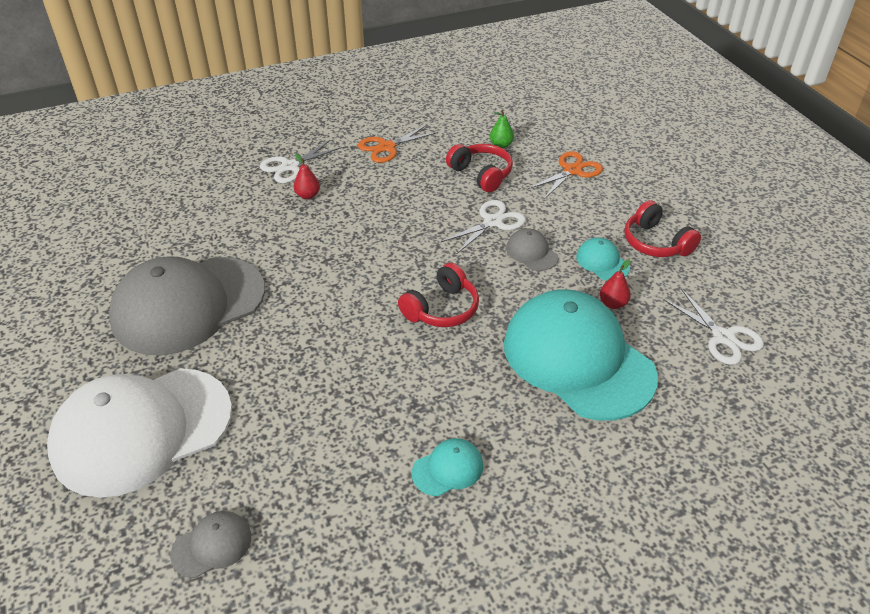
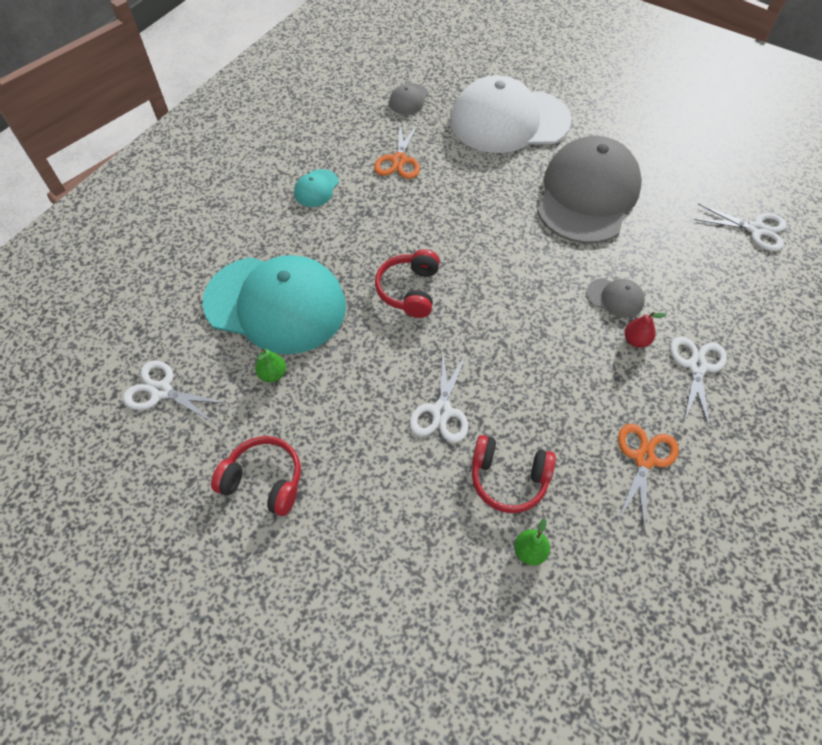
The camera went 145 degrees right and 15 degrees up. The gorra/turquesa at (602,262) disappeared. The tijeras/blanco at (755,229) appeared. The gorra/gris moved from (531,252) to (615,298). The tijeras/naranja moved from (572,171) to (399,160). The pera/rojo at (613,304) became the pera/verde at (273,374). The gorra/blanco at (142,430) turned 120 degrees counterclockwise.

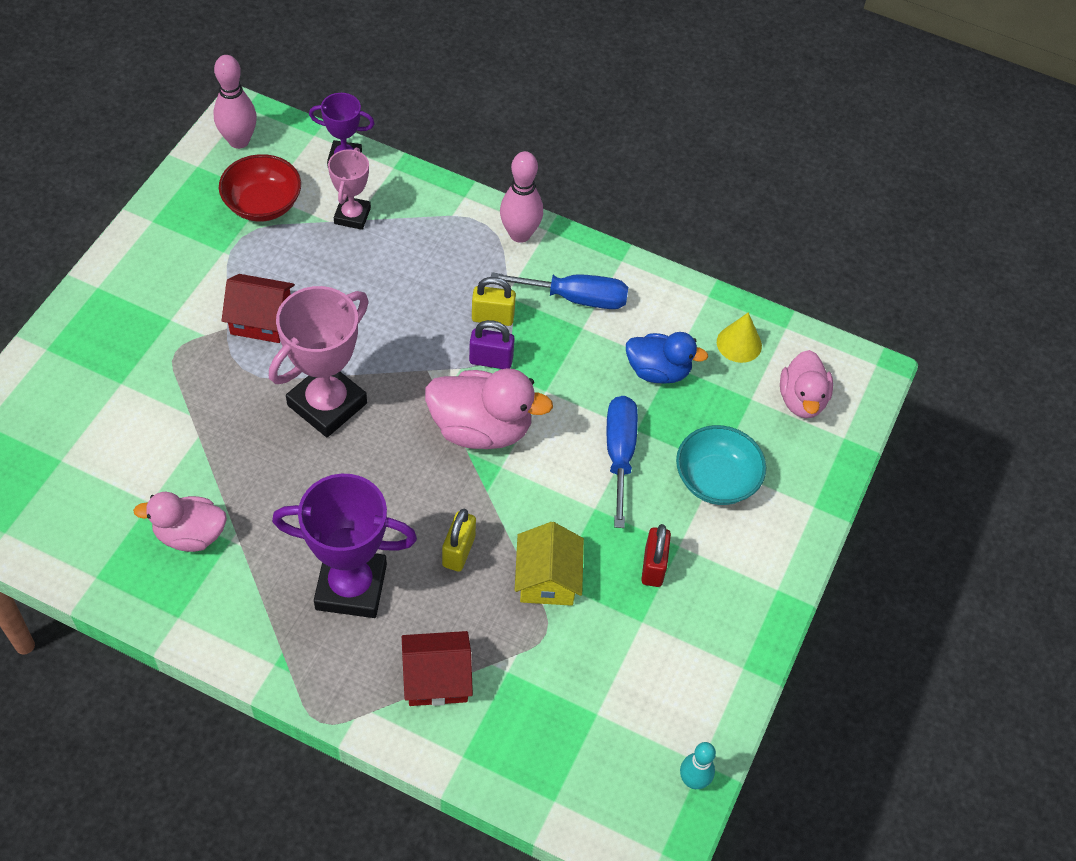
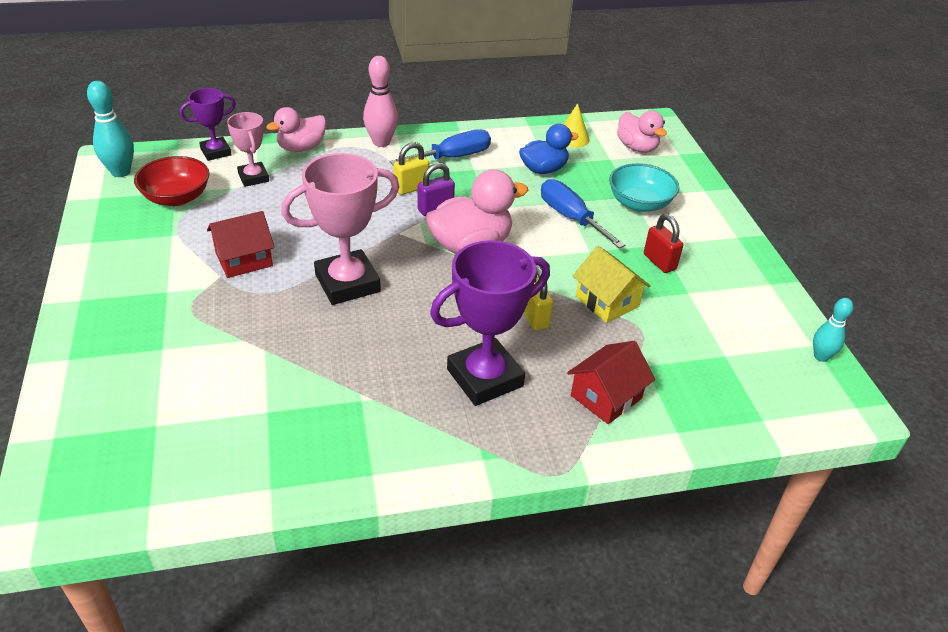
The camera went 35 degrees left and 15 degrees down. The pato/rosa moved from (190,535) to (301,148). The bolo/rosa at (239,141) became the bolo/turquesa at (121,172). The trofeo/rosa at (327,404) turned 60 degrees clockwise.

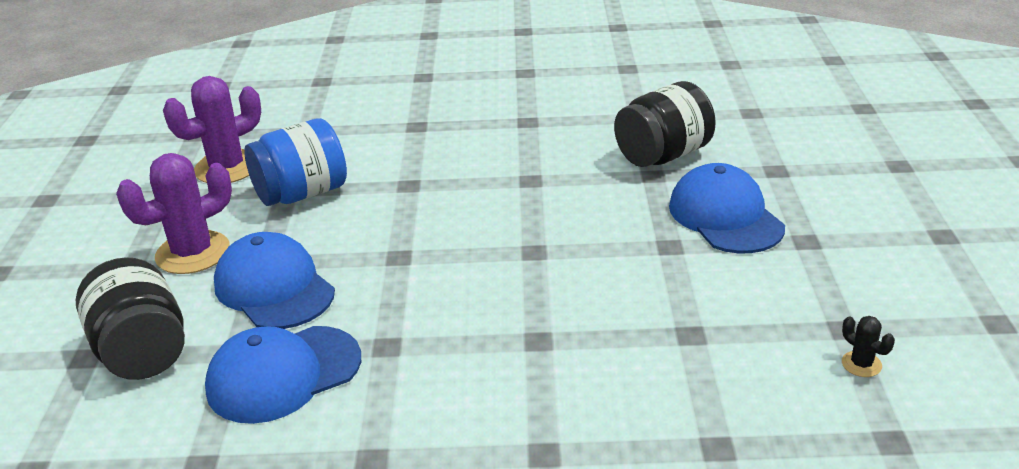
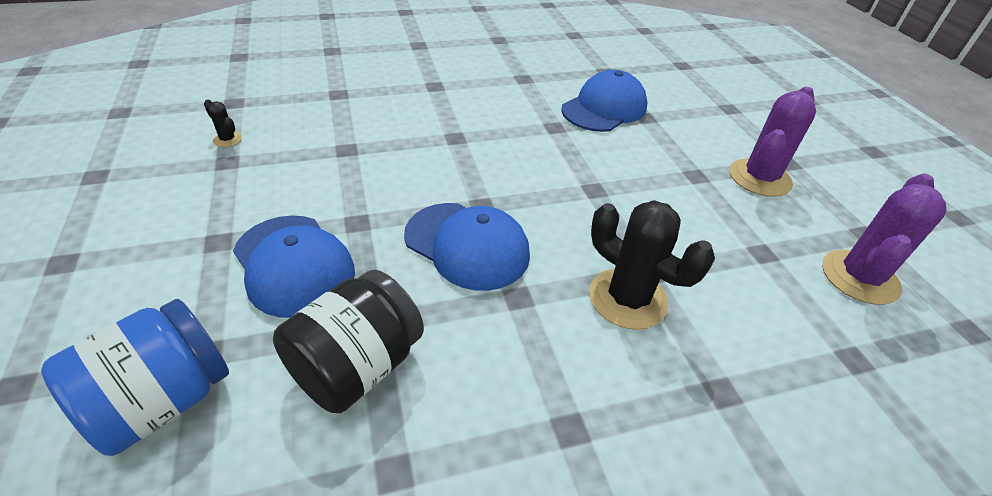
The camera went 160 degrees right and 10 degrees up. The tarro/negro at (142,352) disappeared. The cactus/negro at (627,298) appeared. The gorra/azul moved from (274,288) to (467,245). The tarro/azul moved from (302,194) to (162,401).

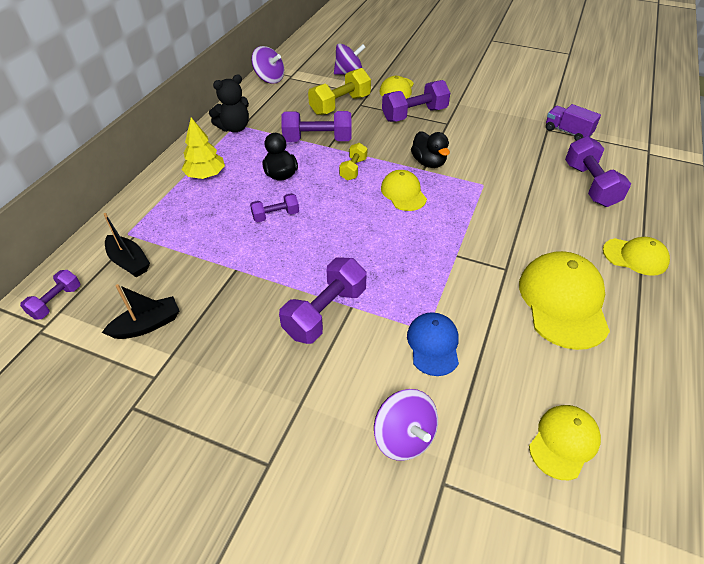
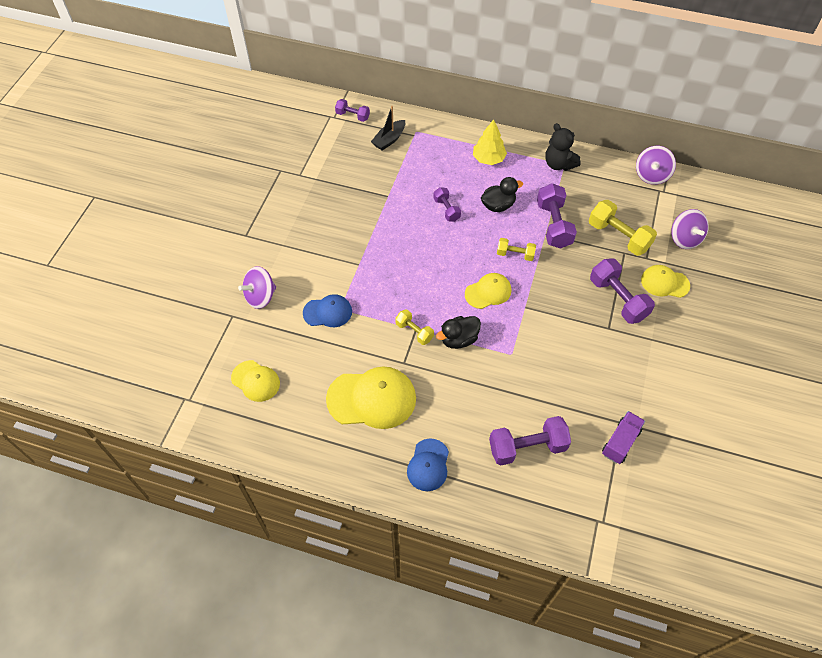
The camera went 85 degrees right and 10 degrees up. The barco/negro at (147,325) disappeared. The mancuerna/morado at (325,312) disappeared. The mancuerna/amarillo at (414,331) appeared. The pato/negro moved from (428,162) to (459,339). The gorra/amarillo at (635,257) became the gorra/azul at (428,465).

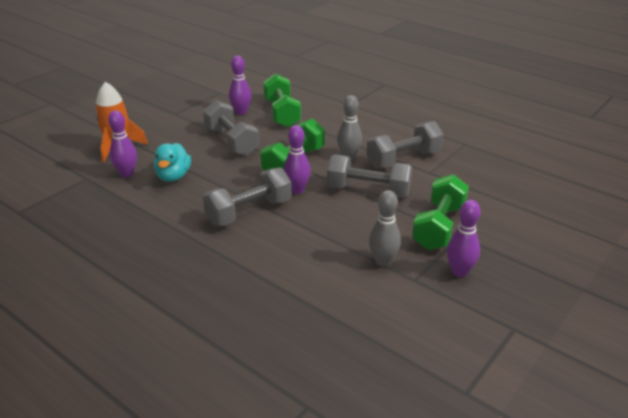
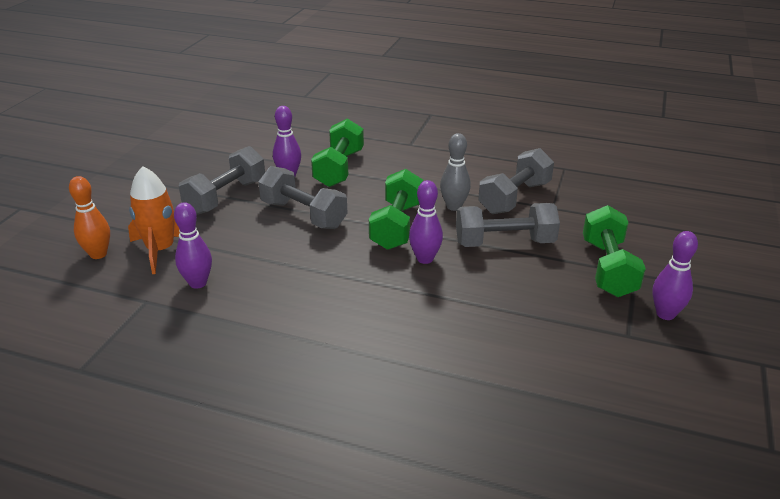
The camera went 20 degrees left and 0 degrees up. The pato/turquesa at (173,176) disappeared. The bolo/gris at (383,261) disappeared. The bolo/naranja at (98,254) appeared. The mancuerna/gris moved from (249,212) to (226,197). The mancuerna/verde at (282,113) turned 45 degrees clockwise.

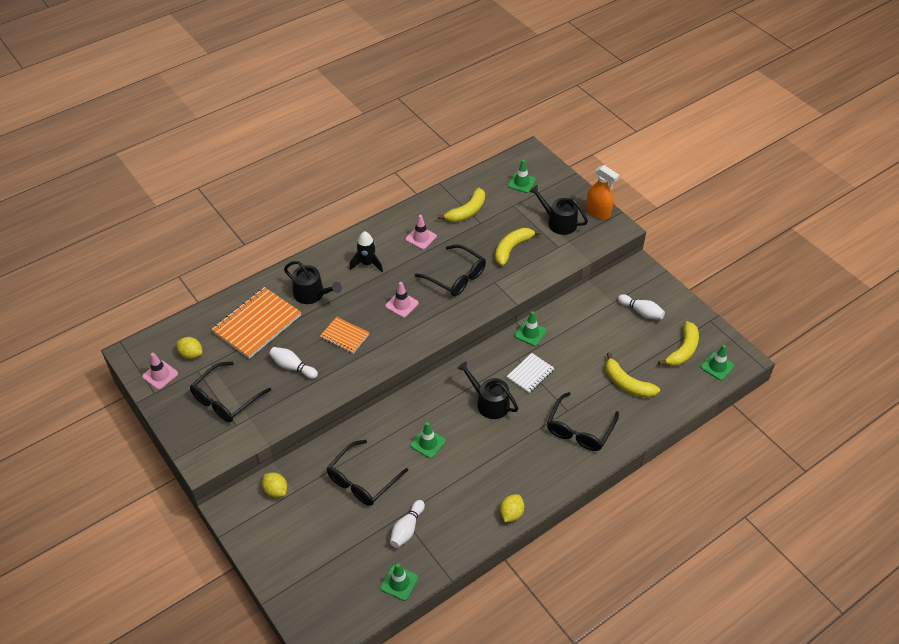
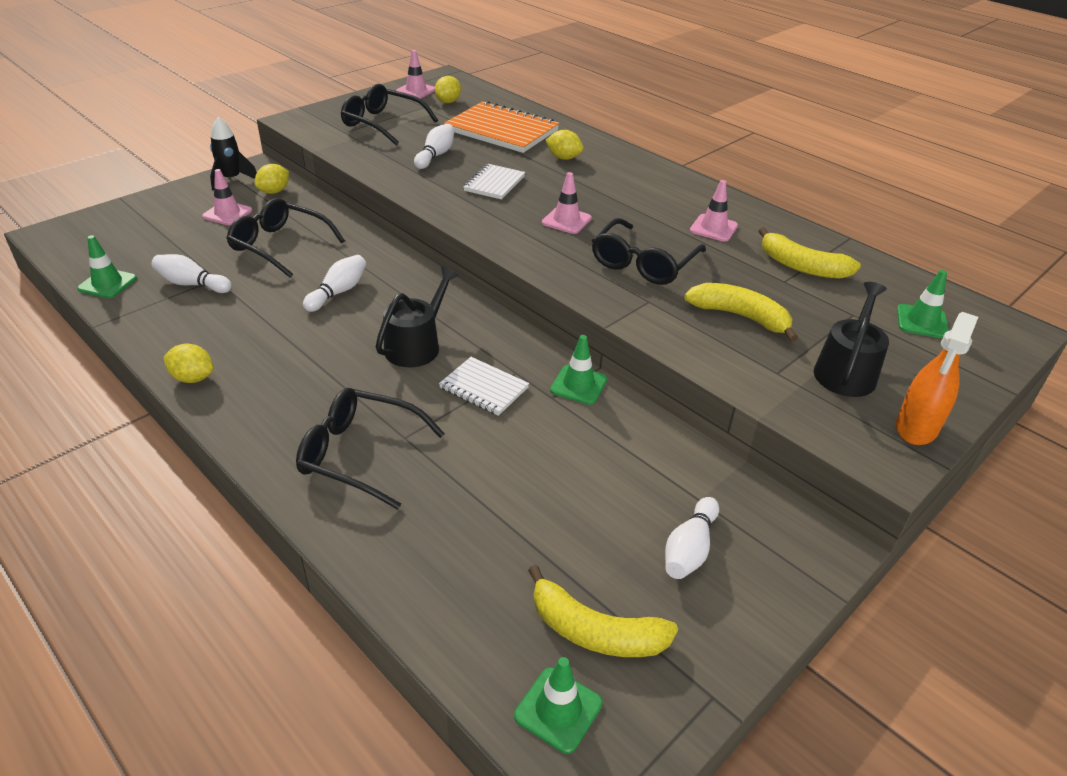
The camera went 80 degrees right and 10 degrees down. The plátano/amarillo at (627,384) disappeared. The cono de tráfico/rosa at (227,213) appeared. The cohete/negro moved from (367,263) to (231,179). The regadera/negro at (312,294) was replaced by the limón/amarillo at (563,158). The cono de tráfico/verde at (428,443) was replaced by the bolo/blanco at (338,292). The cuaderno/naranja at (344,336) became the cuaderno/blanco at (494,183).

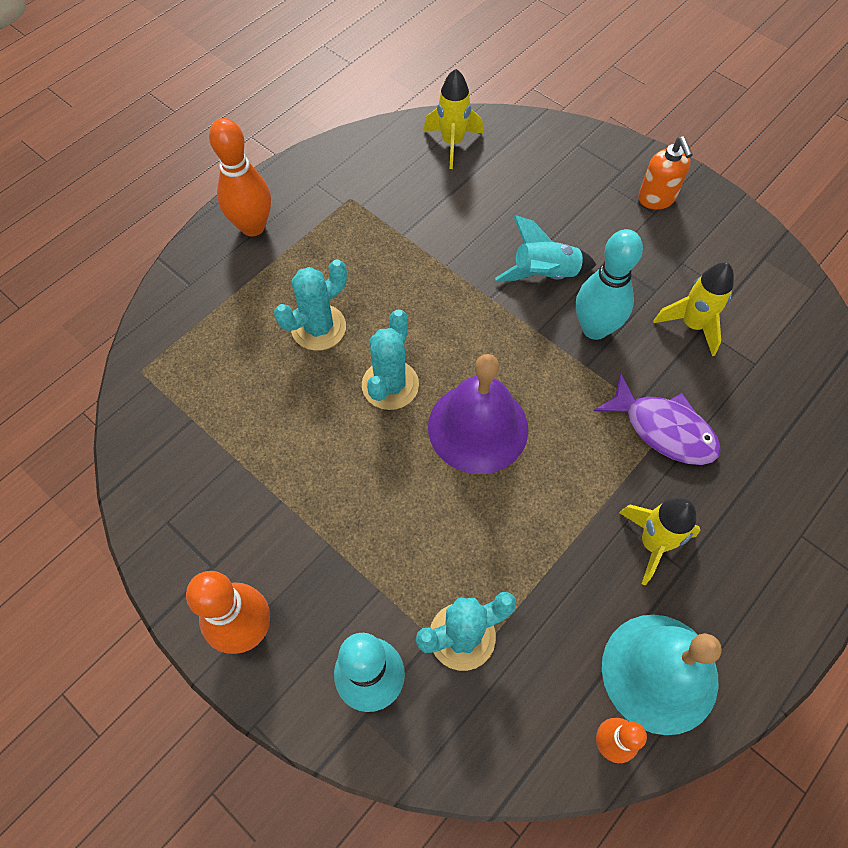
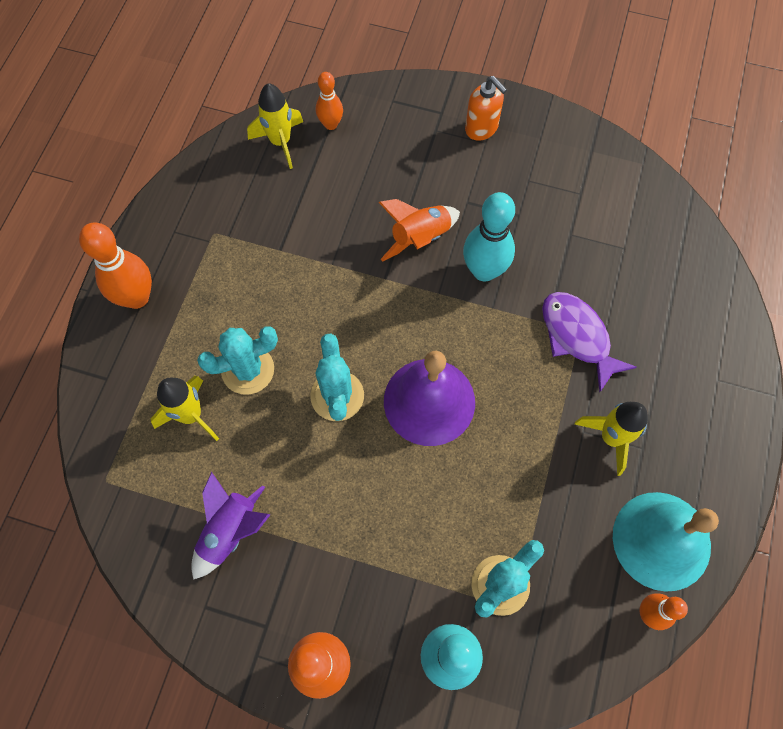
The camera went 25 degrees left and 5 degrees up. The cohete/morado at (230,531) appeared. The bolo/naranja at (331,124) appeared. The cohete/amarillo moved from (692,325) to (191,415). The cohete/turquesa at (544,274) became the cohete/naranja at (420,238). The cactus/turquesa at (318,327) turned 45 degrees clockwise. The pez/morado at (663,429) turned 135 degrees counterclockwise.

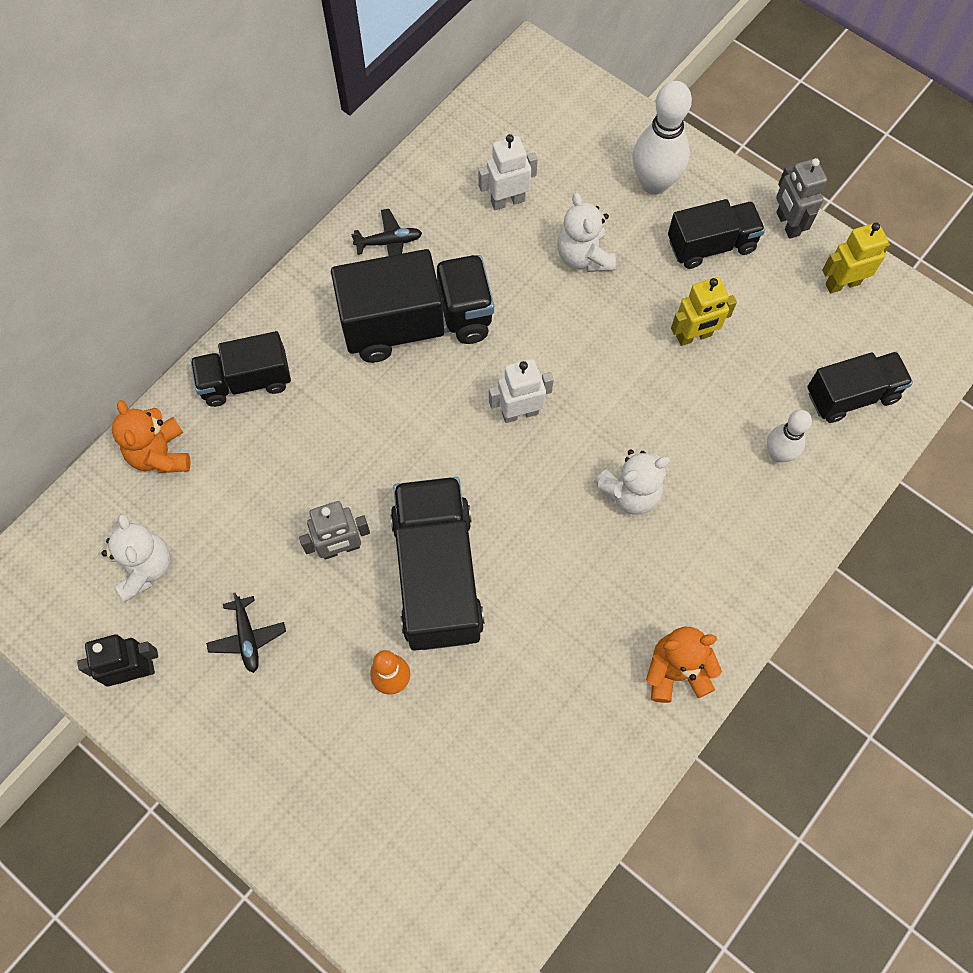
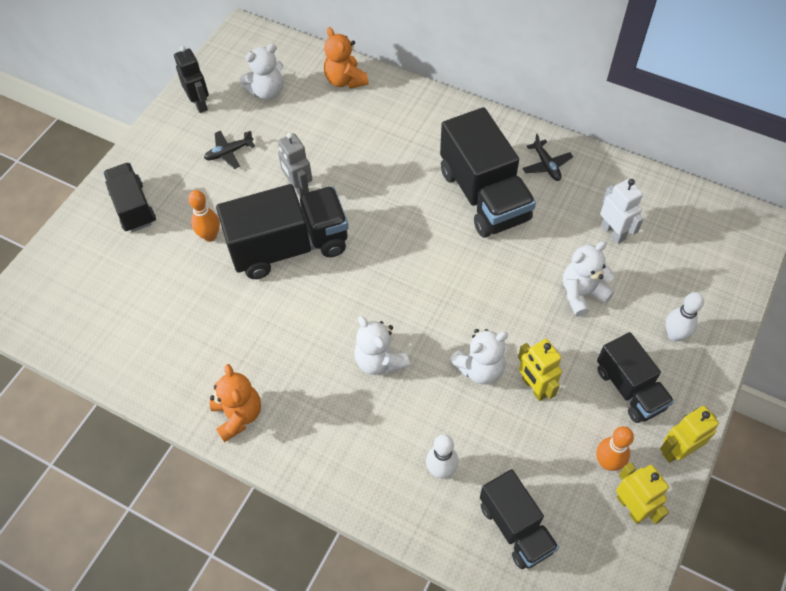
The camera went 80 degrees right and 10 degrees down. The robot/blanco at (520,413) disappeared. The osito/blanco at (480,368) appeared. The bolo/naranja at (607,462) appeared. The camión/negro moved from (246,381) to (133,207). The robot/gris at (787,224) became the robot/amarillo at (677,450). The osito/naranja at (160,454) turned 90 degrees counterclockwise. The bolo/blanco at (654,183) changed to 0.61 times the size.

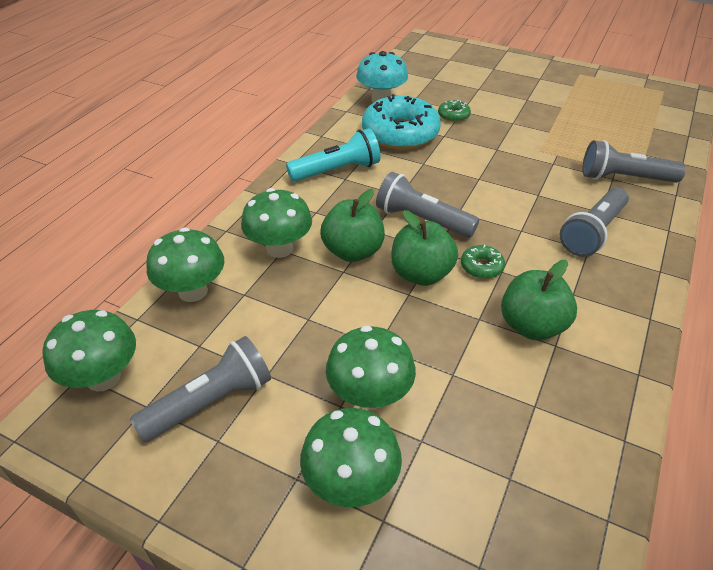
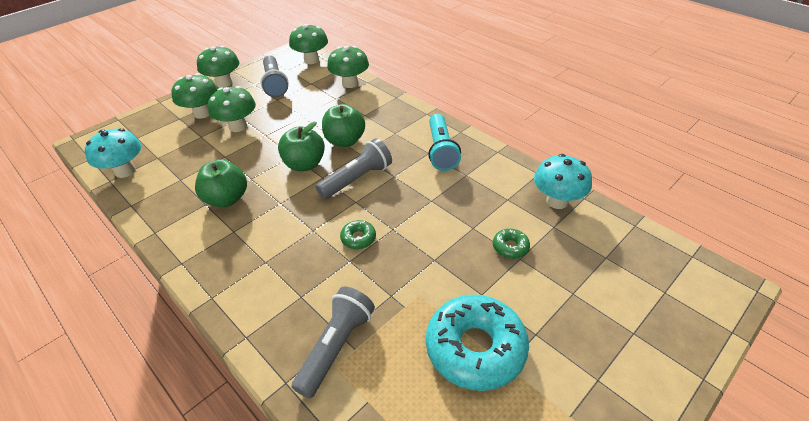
The camera went 110 degrees right and 0 degrees up. The lámpara de mano/gris at (592,232) disappeared. The seta/turquesa at (125,171) appeared. The seta/verde moved from (279,248) to (224,83). The rosquilla/turquesa moved from (400,133) to (475,348). The rosquilla/verde moved from (481,267) to (358,238).

